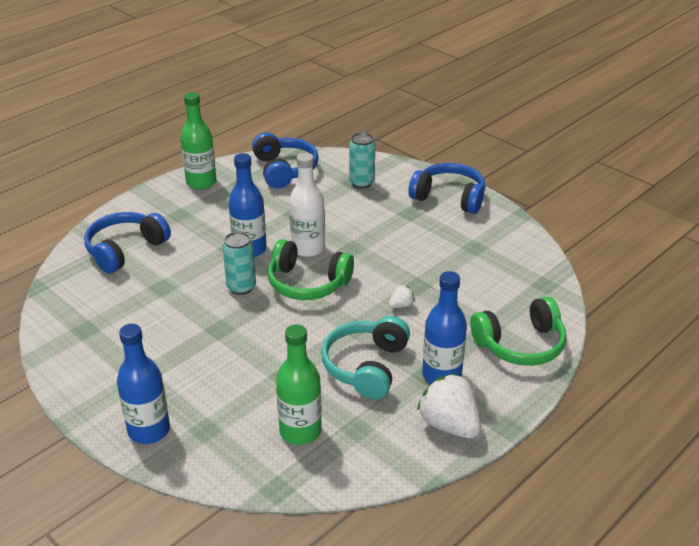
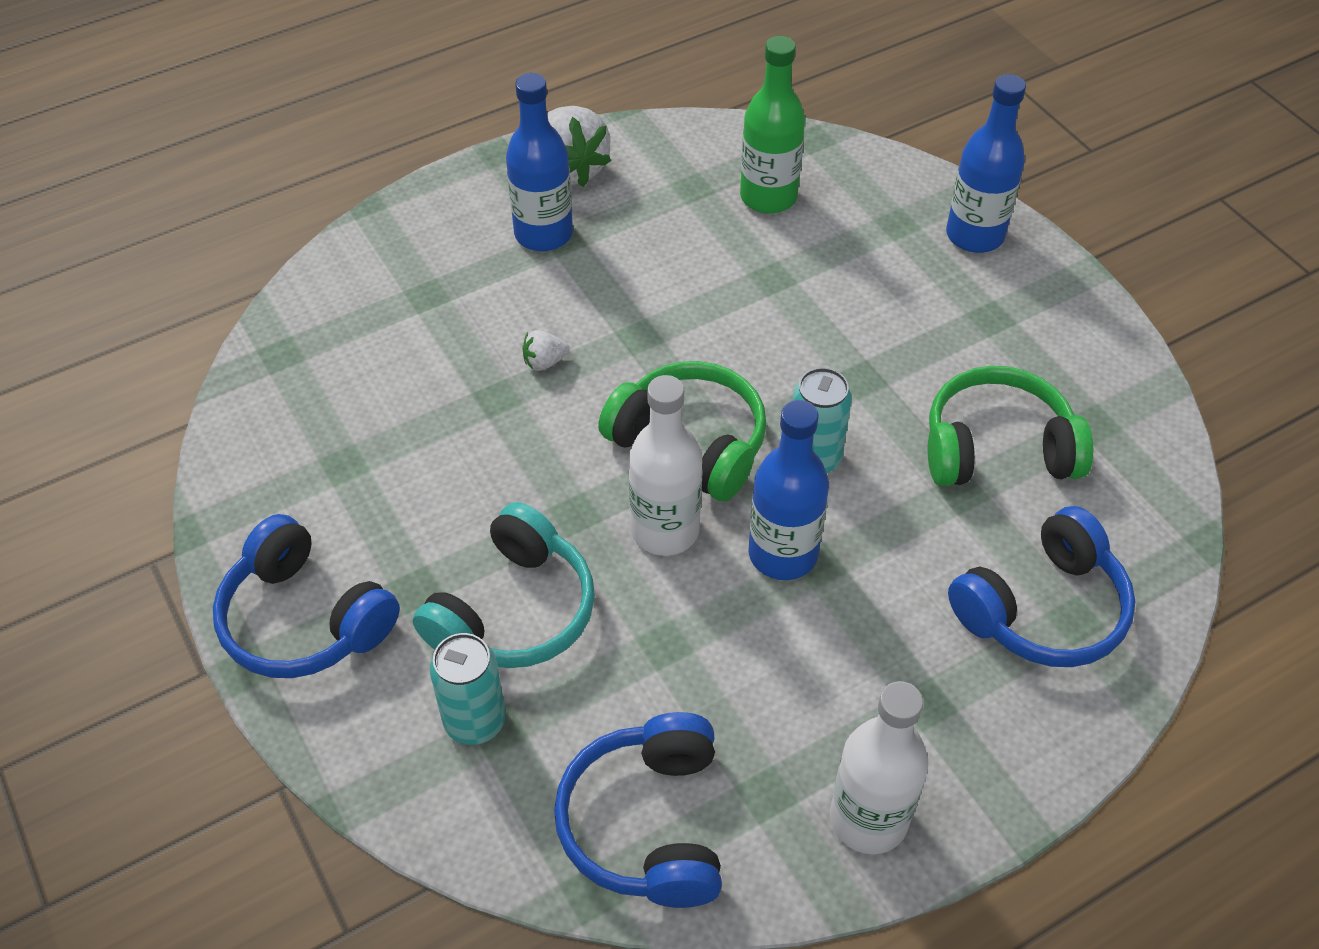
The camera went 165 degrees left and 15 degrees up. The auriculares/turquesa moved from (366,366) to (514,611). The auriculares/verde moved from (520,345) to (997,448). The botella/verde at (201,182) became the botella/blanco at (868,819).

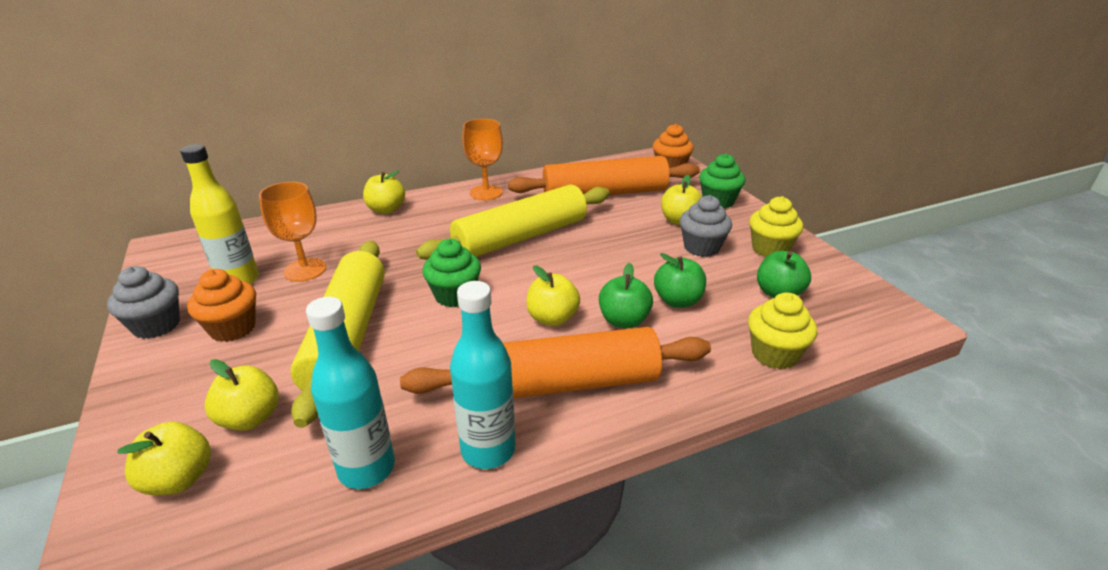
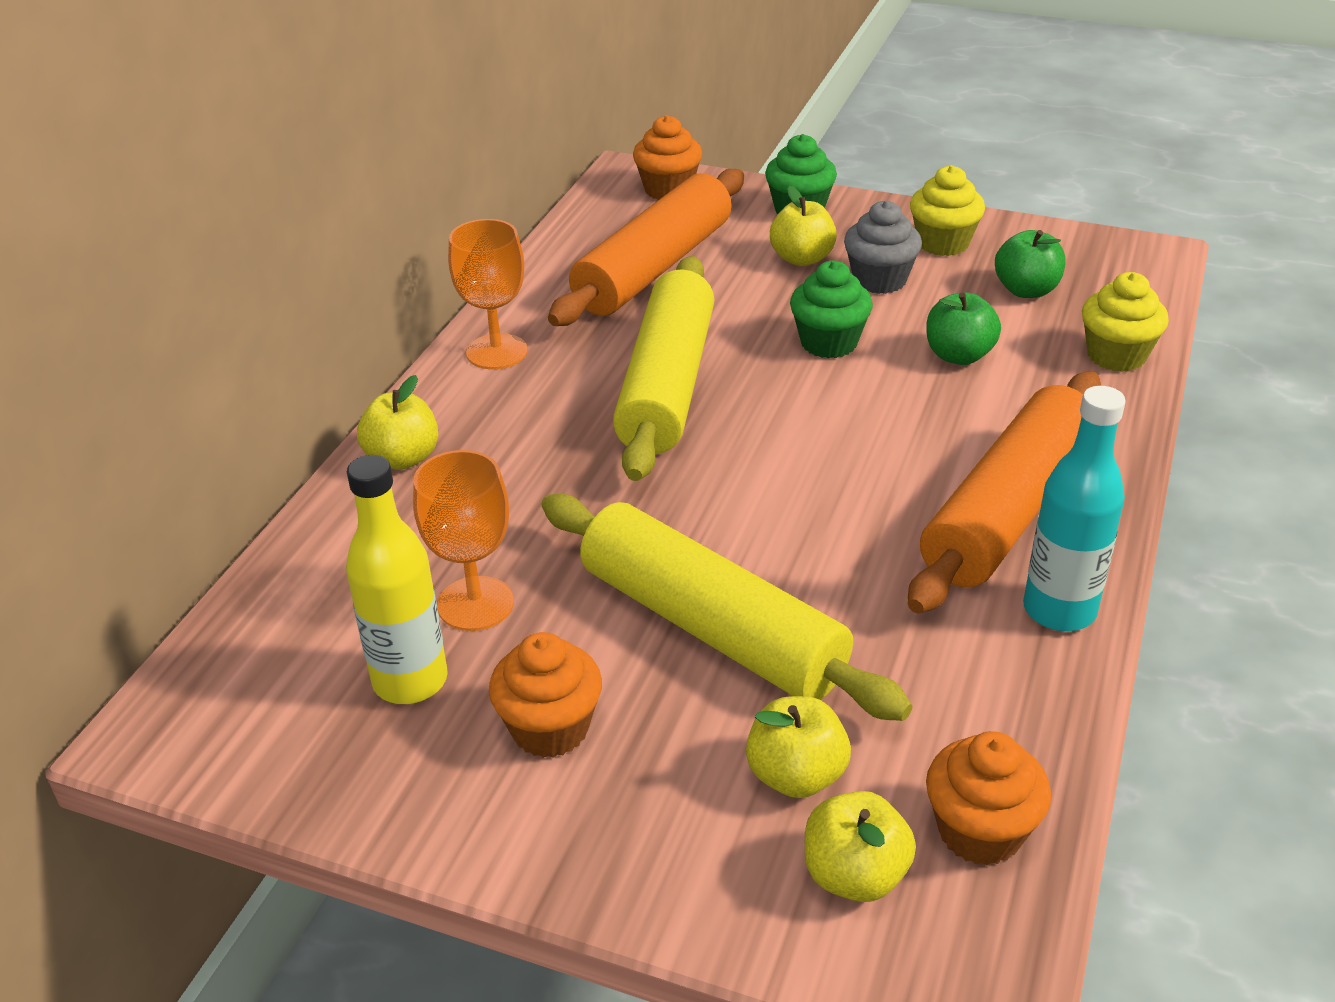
The camera went 45 degrees left and 5 degrees up. The magdalena/gris at (156,325) disappeared. The botella/turquesa at (367,468) disappeared. The manzana/amarillo at (552,318) disappeared. The manzana/verde at (623,320) disappeared. The magdalena/naranja at (980,831) appeared. The magdalena/verde moved from (454,295) to (828,343).

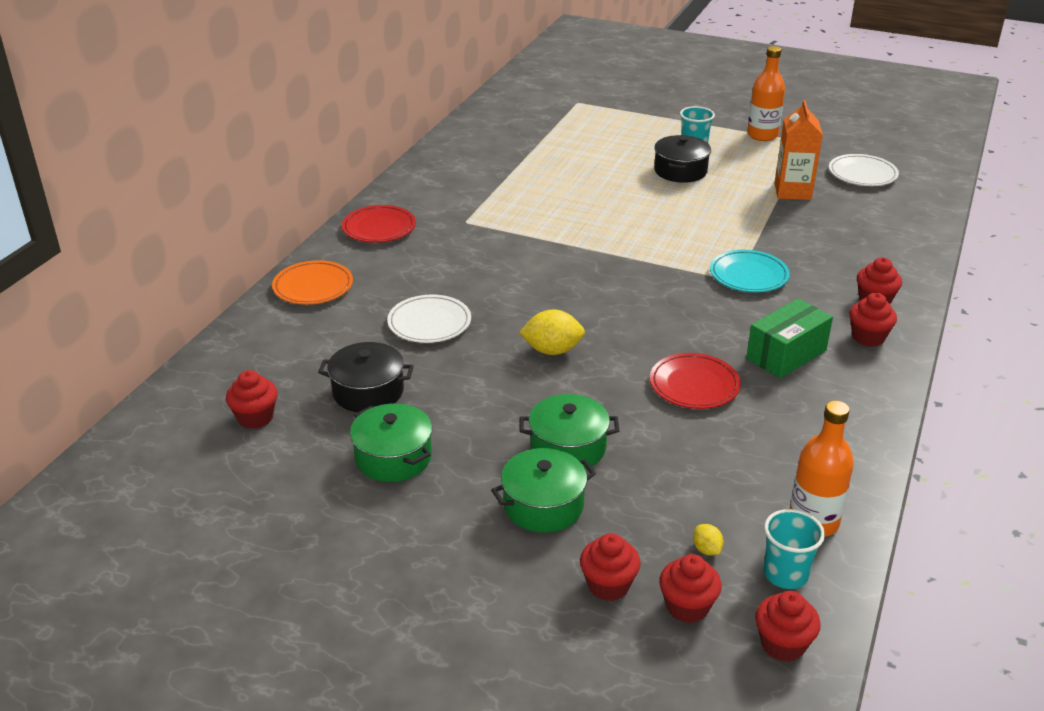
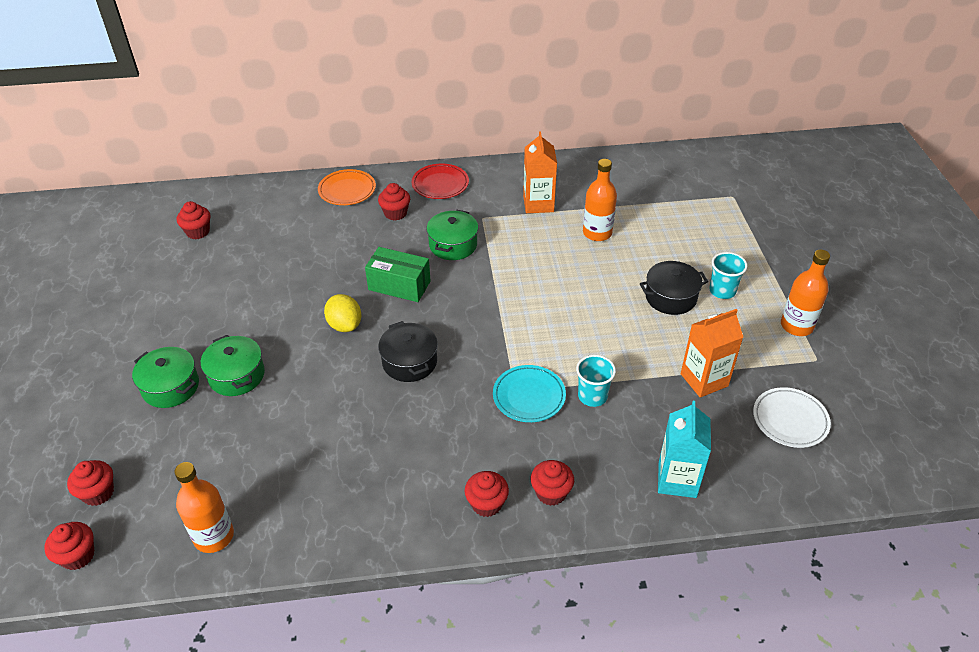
The camera went 60 degrees right and 10 degrees up. The plato/blanco at (429,323) disappeared. The plato/rojo at (694,385) disappeared. The limón/amarillo at (706,549) disappeared. The cartón de leche/naranja at (538,204) appeared. The botella/naranja at (597,233) appeared. The cartón de leche/turquesa at (677,479) appeared. The olla/negro moved from (368,392) to (409,362). The olla/verde moved from (393,457) to (453,245). The magdalena/rojo moved from (608,585) to (395,213). The caja/verde moved from (786,354) to (399,285). The vaso/turquesa moved from (785,574) to (592,396).

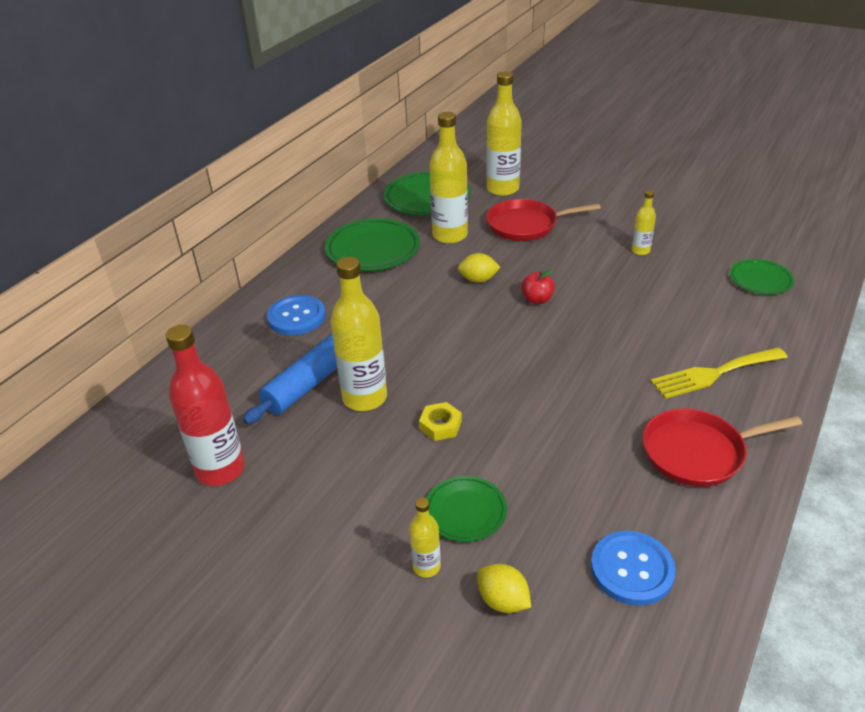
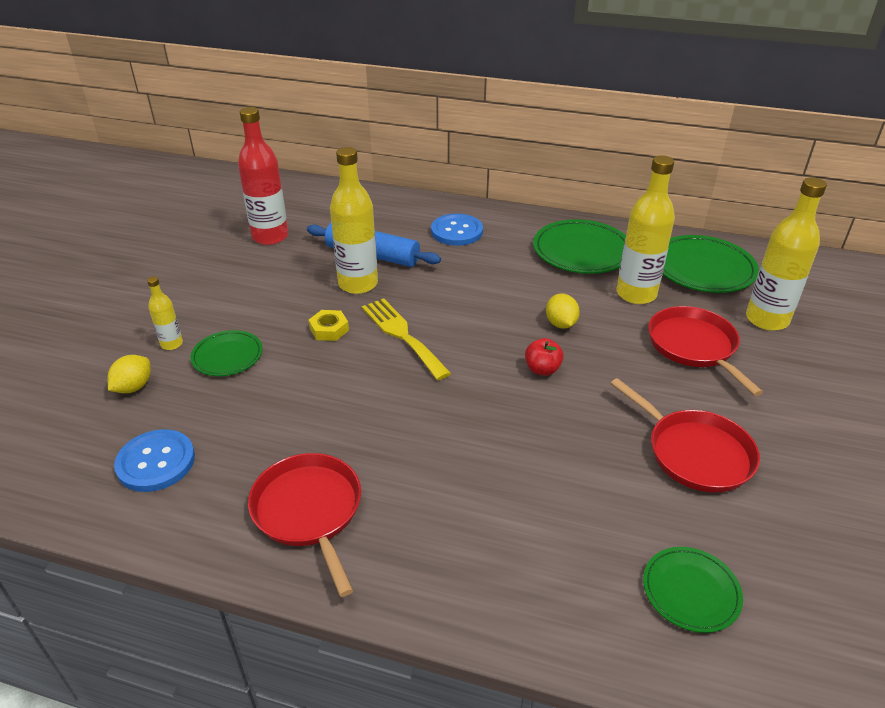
The camera went 75 degrees right and 0 degrees up. The tenedor/amarillo moved from (714,374) to (402,335). The botella/amarillo at (640,251) was replaced by the sartén/rojo at (695,453).

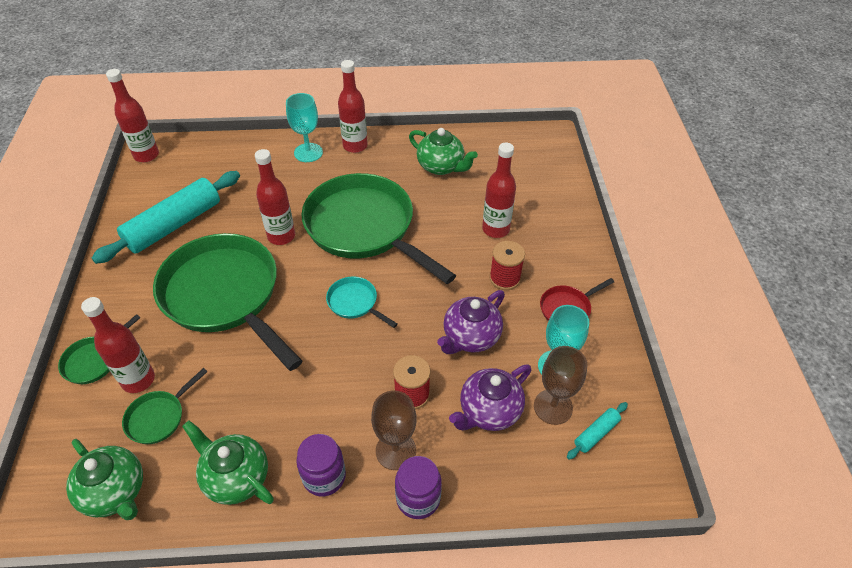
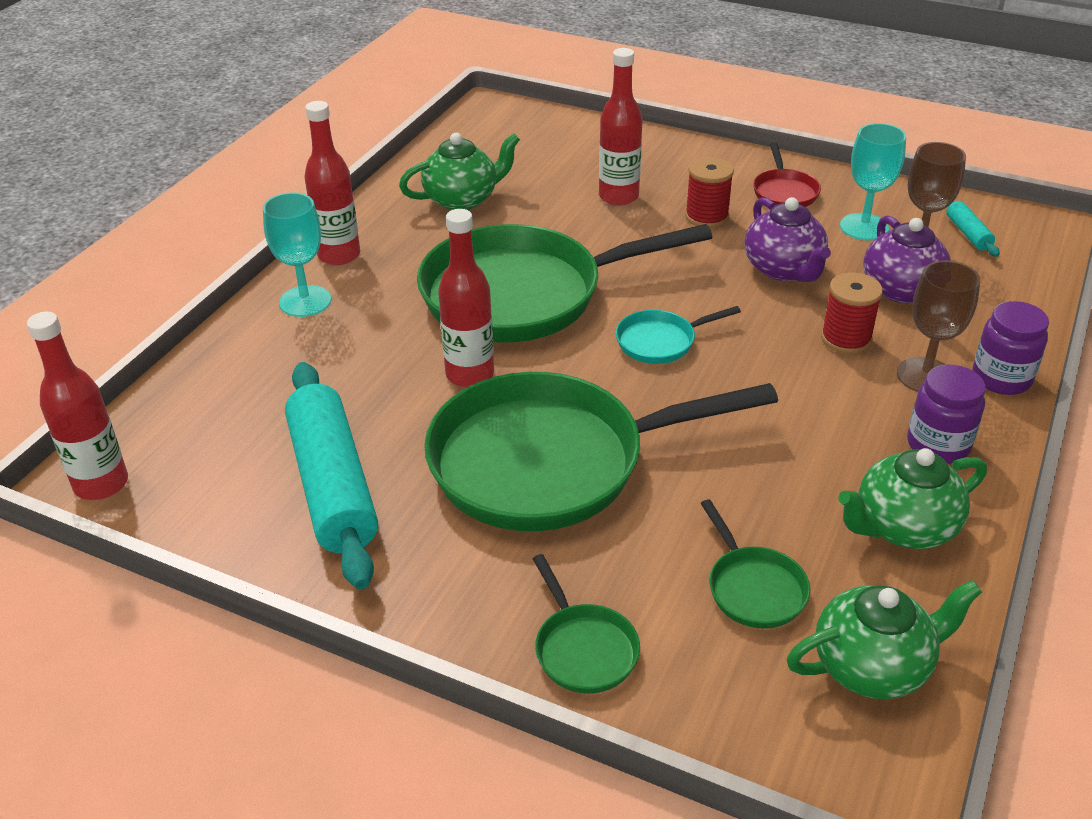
The camera went 60 degrees left and 10 degrees down. The botella/rojo at (138,380) disappeared.

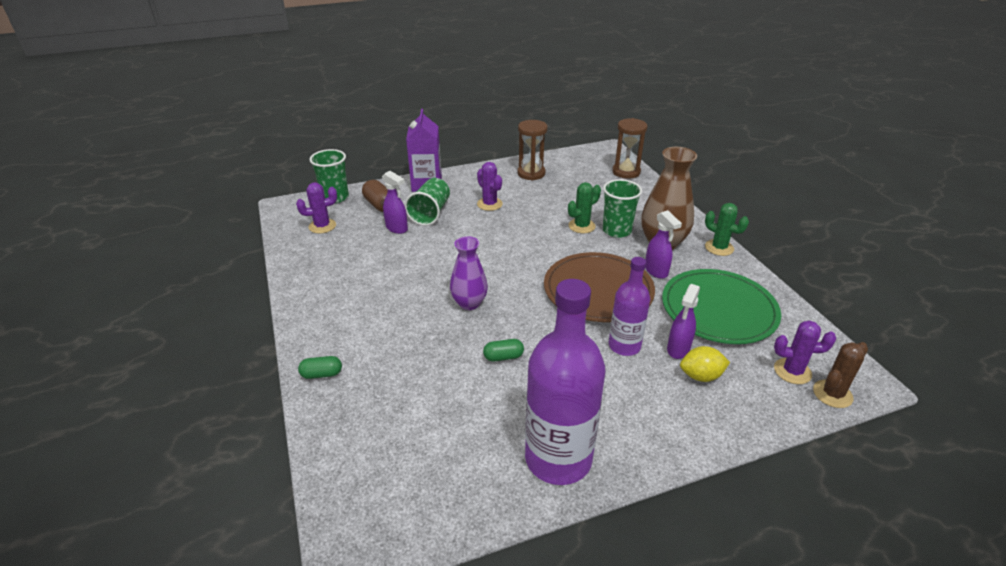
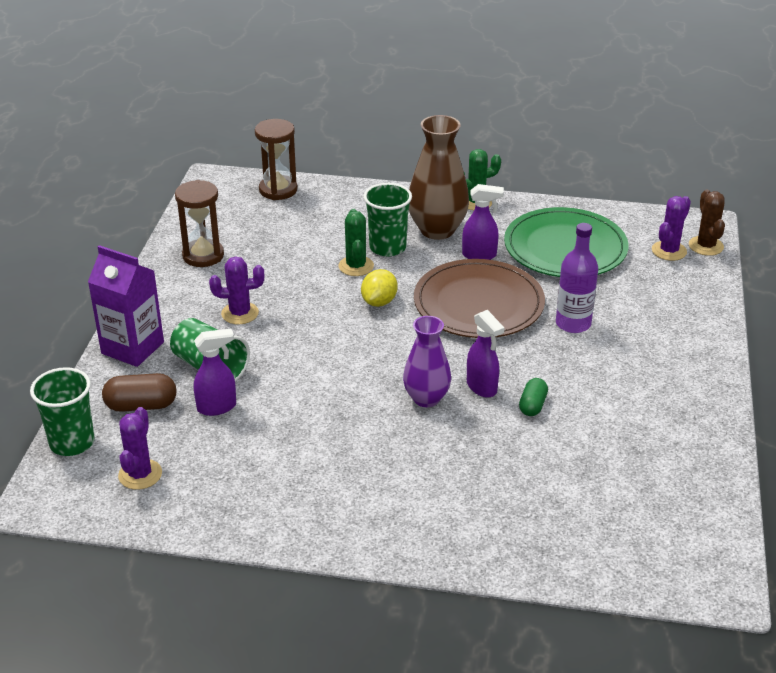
The camera went 60 degrees left and 0 degrees up. The cápsula/verde at (322,374) disappeared. The botella/morado at (558,459) disappeared. The pulverizador/morado moved from (678,349) to (482,387). The limón/amarillo moved from (701,376) to (379,302).

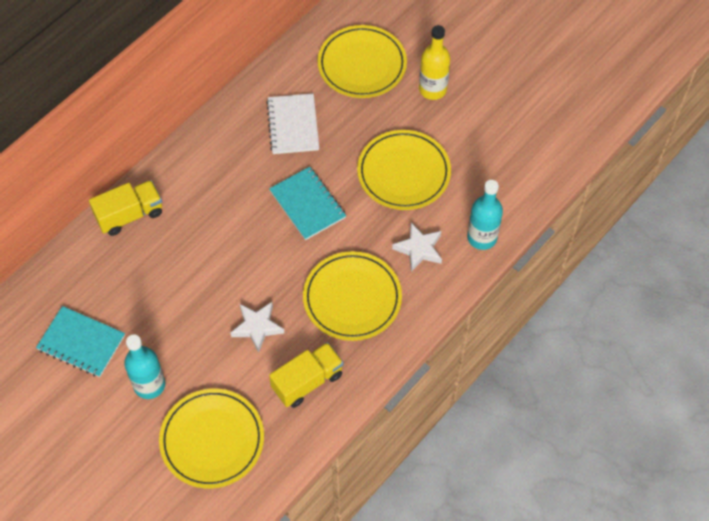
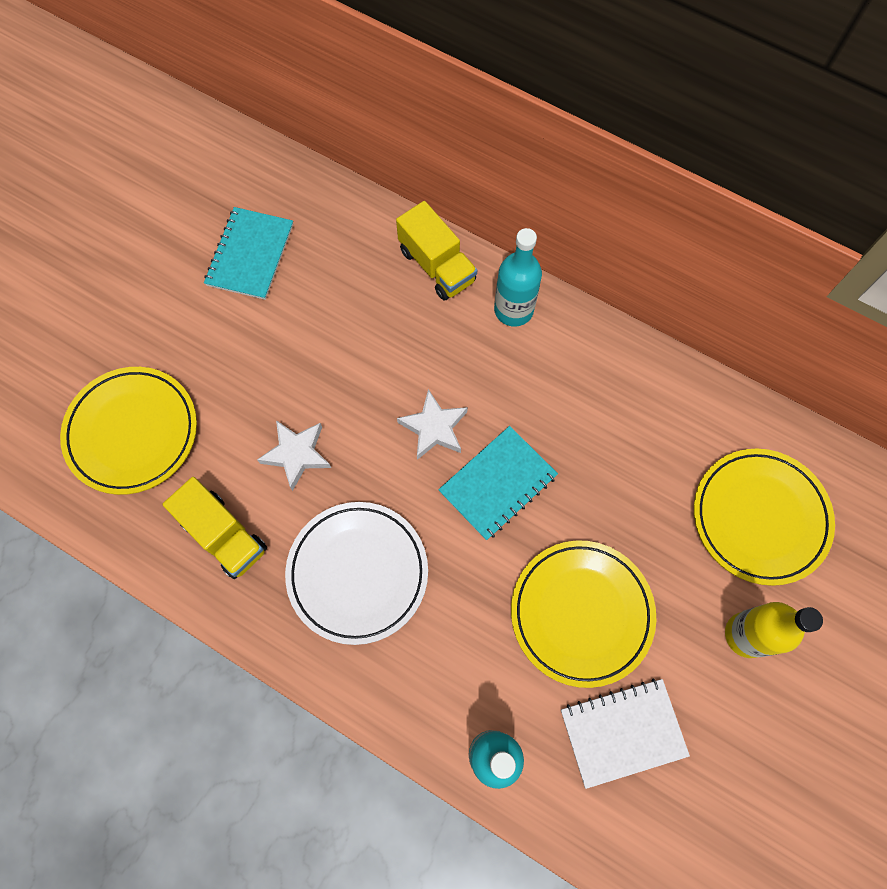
The camera went 80 degrees right and 10 degrees up. The botella/turquesa moved from (149,385) to (513,310). The cuaderno/blanco moved from (293,125) to (622,732). The estrella/blanco moved from (419,249) to (434,428). The plato/amarillo at (352,298) became the plato/blanco at (357,573).

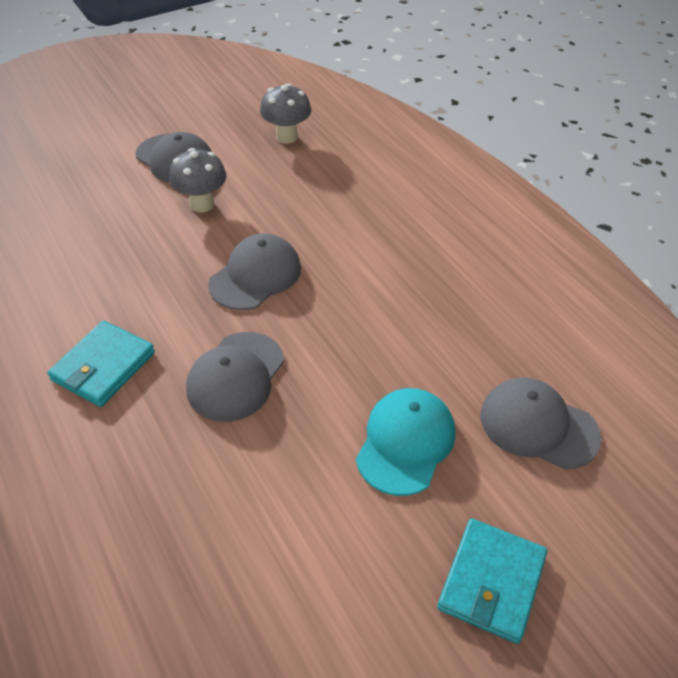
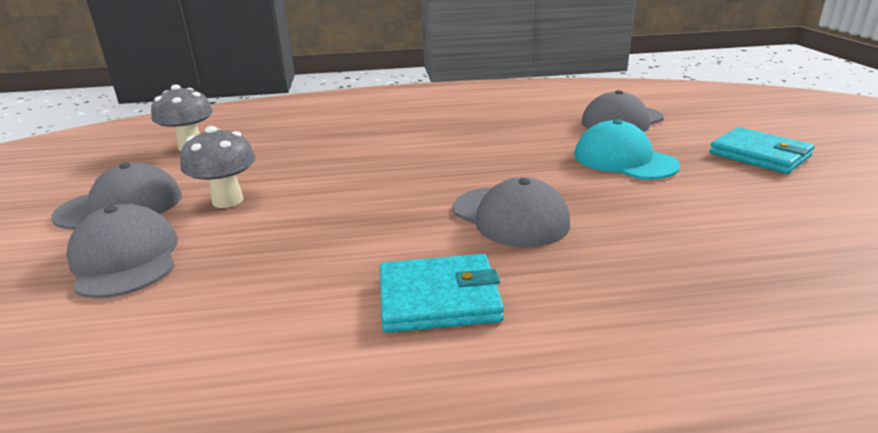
The camera went 65 degrees left and 20 degrees down. The gorra/gris moved from (255,276) to (125,258). The cartera/turquesa at (103,366) turned 60 degrees counterclockwise.

